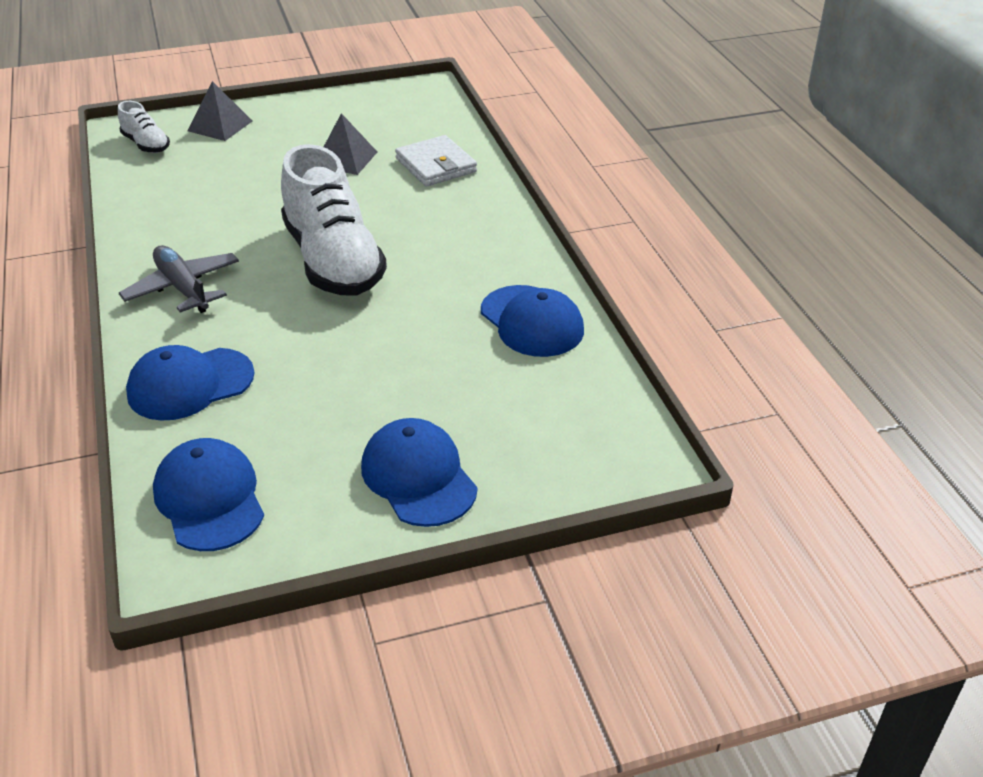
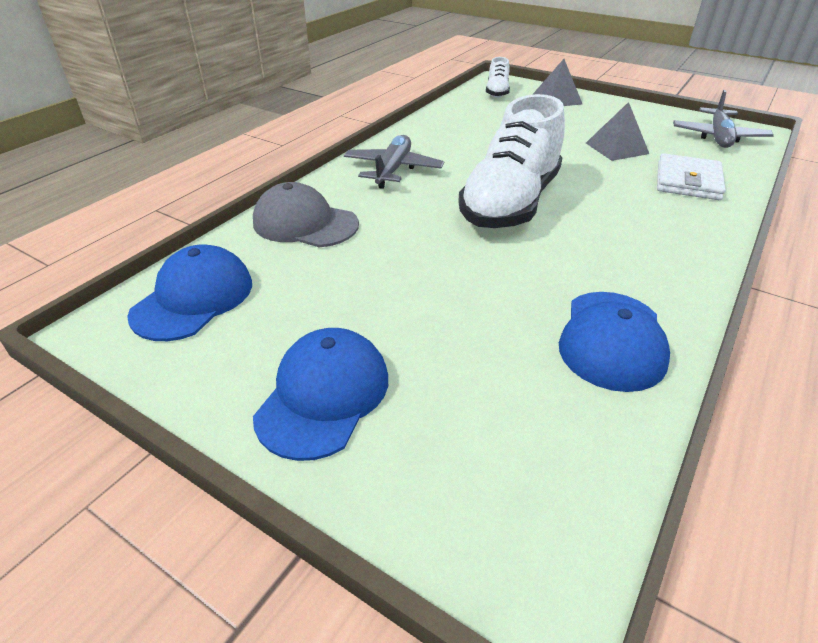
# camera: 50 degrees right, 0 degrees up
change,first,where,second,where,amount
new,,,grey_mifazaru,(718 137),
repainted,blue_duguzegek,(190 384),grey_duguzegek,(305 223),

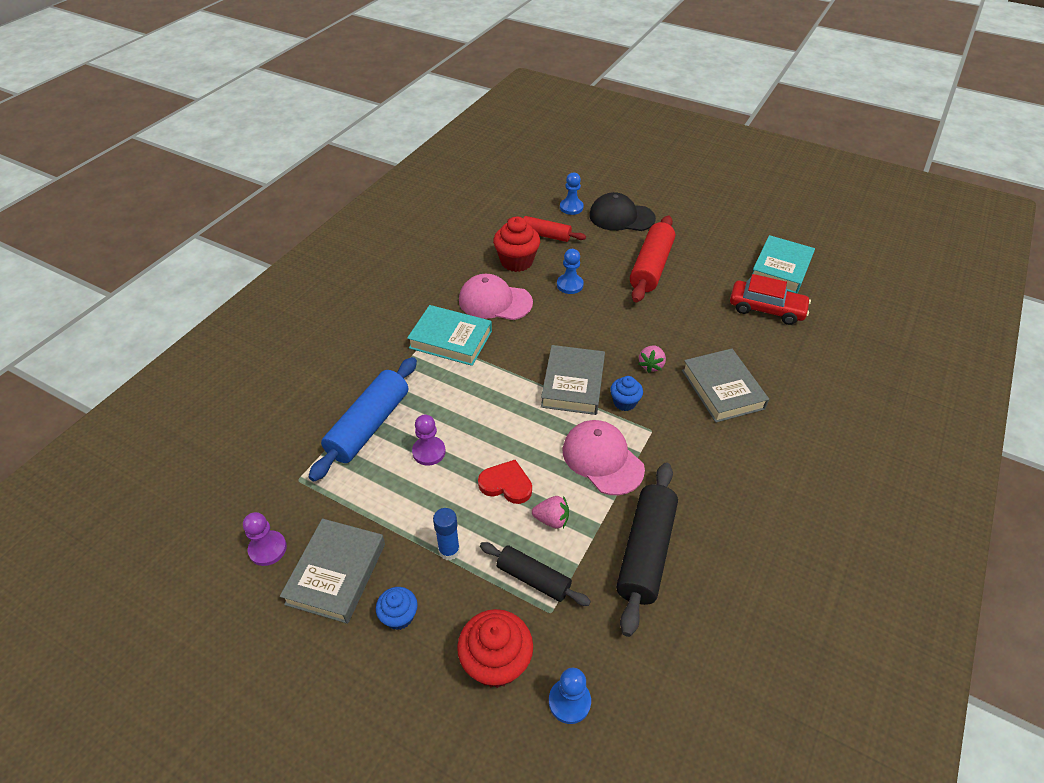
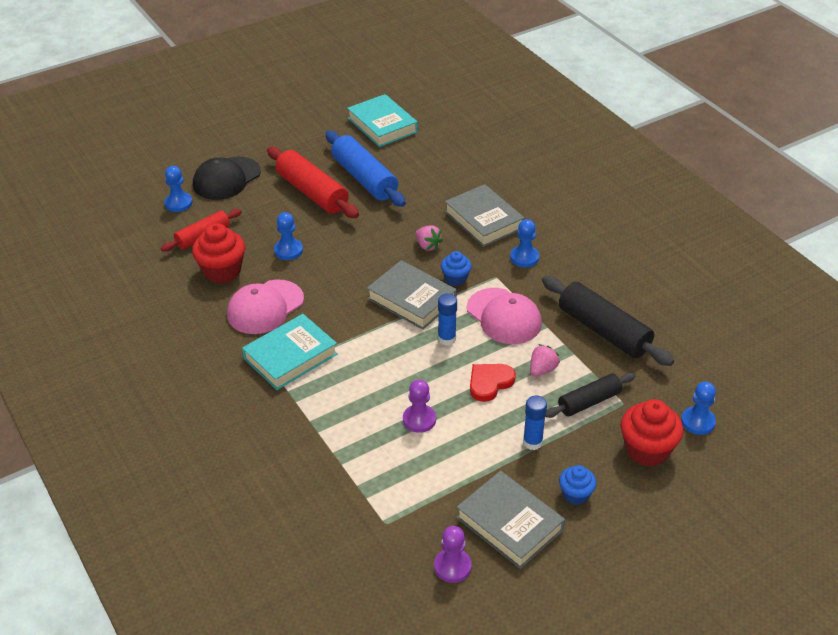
# camera: 60 degrees left, 5 degrees down
change,first,where,second,where,amount
gone,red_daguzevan,(766 309),,,
new,,,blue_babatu,(447 339),
new,,,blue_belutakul,(524 257),
shifted,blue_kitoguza,(369 425),,(364 178),
rotated,pink_duguzegek,(602 459),,(504 316),120 degrees counterclockwise
rotated,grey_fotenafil,(722 389),,(484 220),45 degrees clockwise

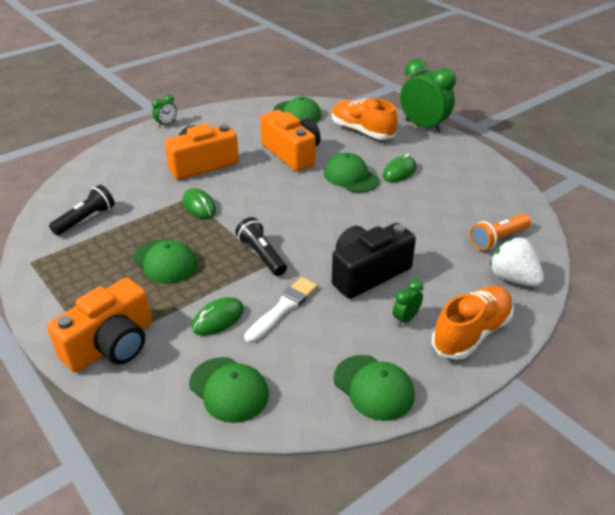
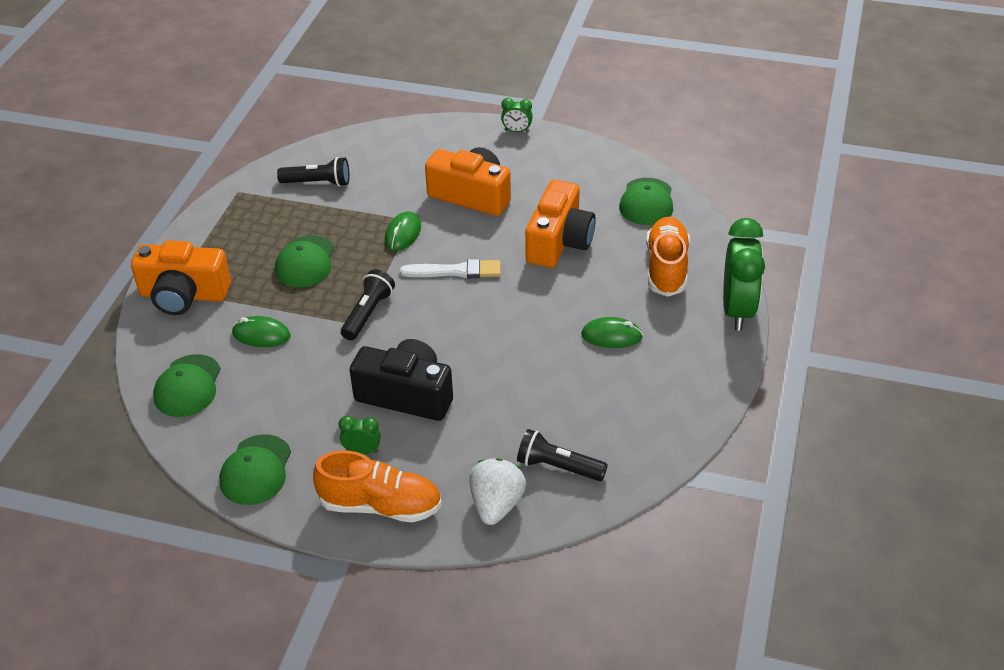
# camera: 55 degrees right, 5 degrees up
change,first,where,second,where,amount
gone,green_duguzegek,(351 177),,,
shifted,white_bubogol,(283 308),,(456 271),
repainted,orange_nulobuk,(498 239),black_nulobuk,(558 467),

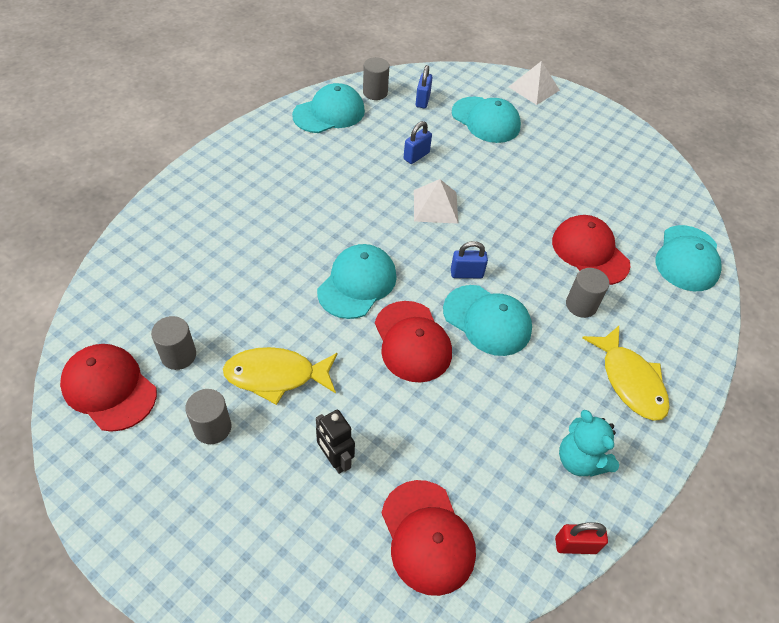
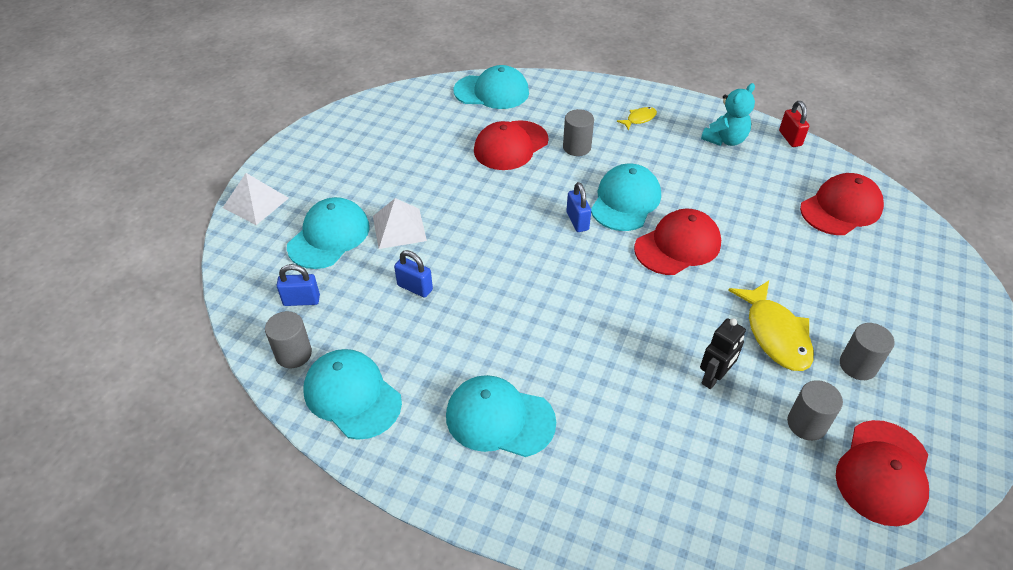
# camera: 100 degrees left, 5 degrees down
change,first,where,second,where,amount
shifted,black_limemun,(335 459),,(713 378),
shifted,turquoise_duguzegek,(357 283),,(499 418),
shifted,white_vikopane,(435 206),,(399 228),
scaled,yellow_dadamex,(630 381),,(639 119),x0.50

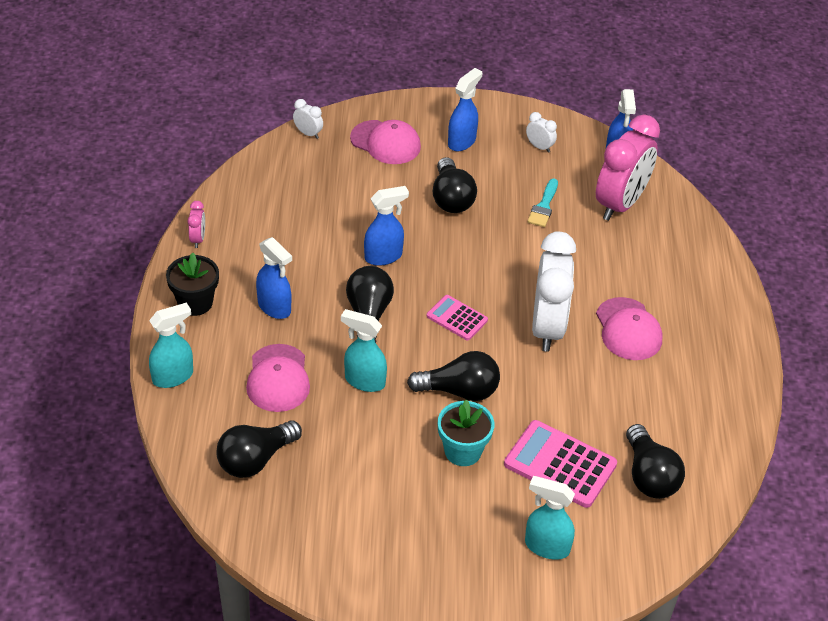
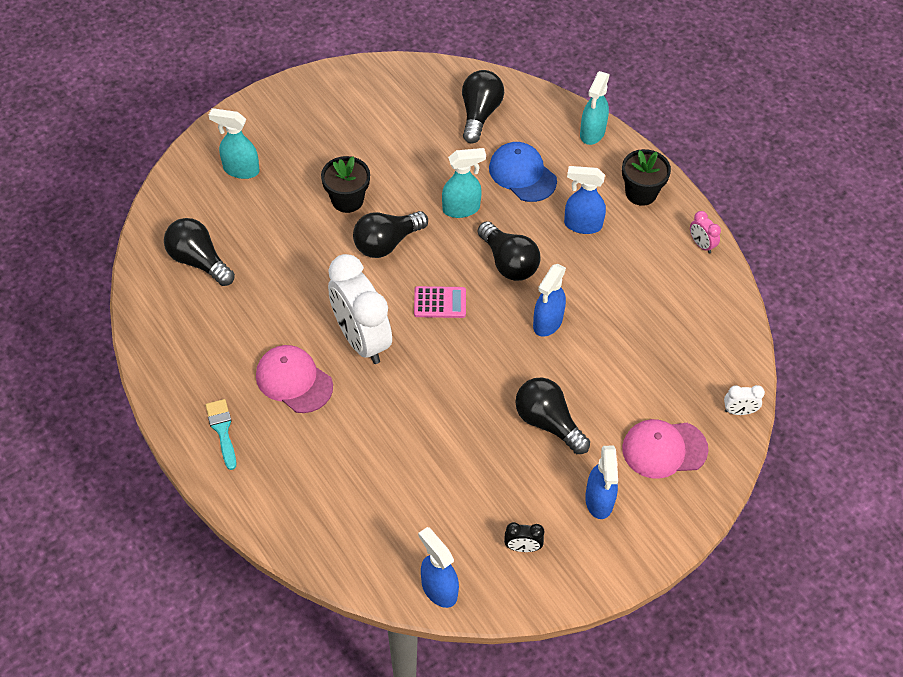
# camera: 145 degrees right, 10 degrees up
change,first,where,second,where,amount
gone,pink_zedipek,(560 464),,,
gone,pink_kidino,(620 204),,,
shifted,turquoise_bubogol,(543 206),,(222 430),
repainted,pink_duguzegek,(278 378),blue_duguzegek,(522 174),
repainted,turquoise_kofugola,(463 451),black_kofugola,(347 200),
repainted,white_kidino,(539 147),black_kidino,(522 547),
rotated,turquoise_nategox,(546 546),,(240 170),150 degrees counterclockwise

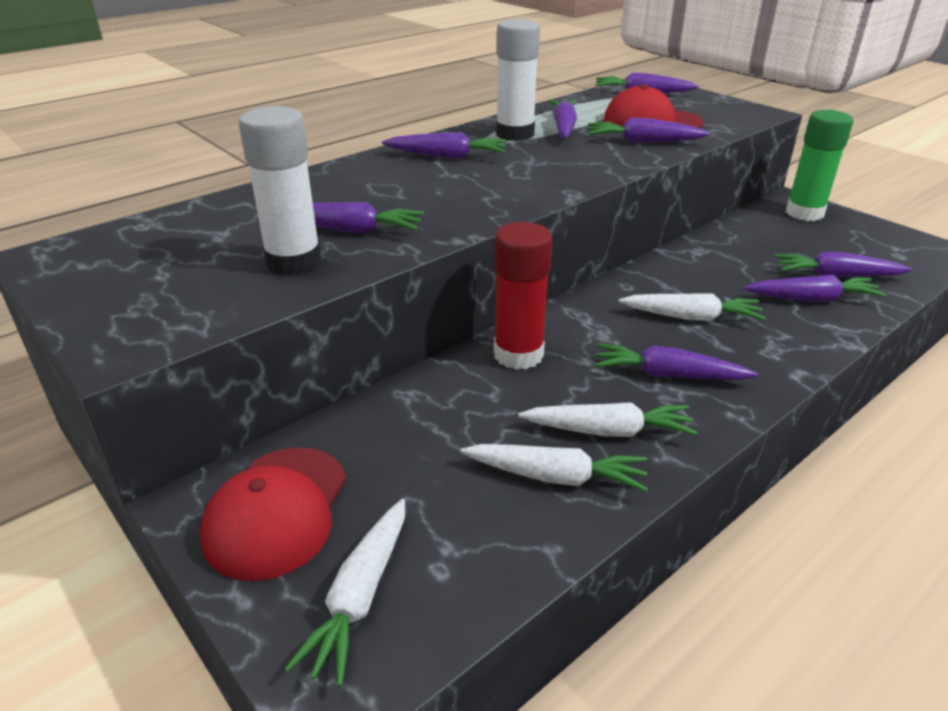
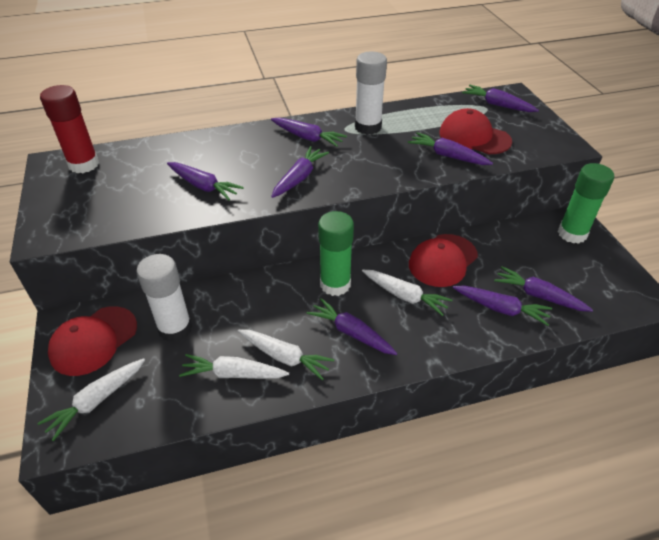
# camera: 25 degrees right, 10 degrees up
change,first,where,second,where,amount
new,,,green_babatu,(335 284),
new,,,red_duguzegek,(442 260),
shifted,white_babatu,(294 262),,(175 328),
shifted,red_babatu,(518 354),,(84 164),
shifted,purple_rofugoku,(563 127),,(299 178),
rotated,white_rofugoku,(556 476),,(233 374),150 degrees clockwise

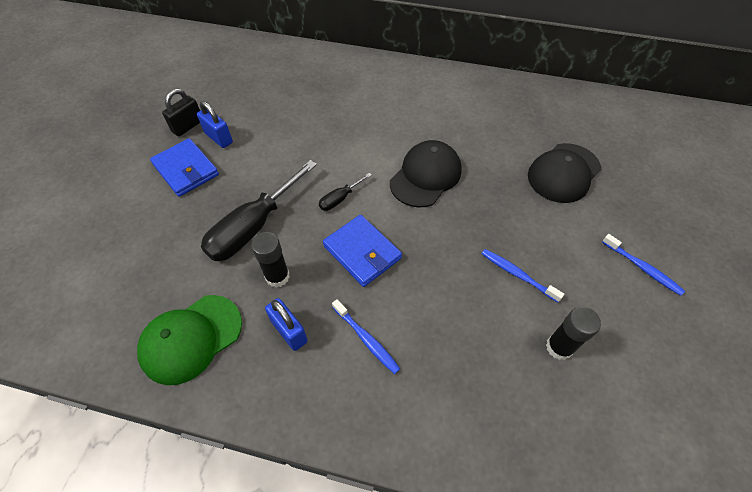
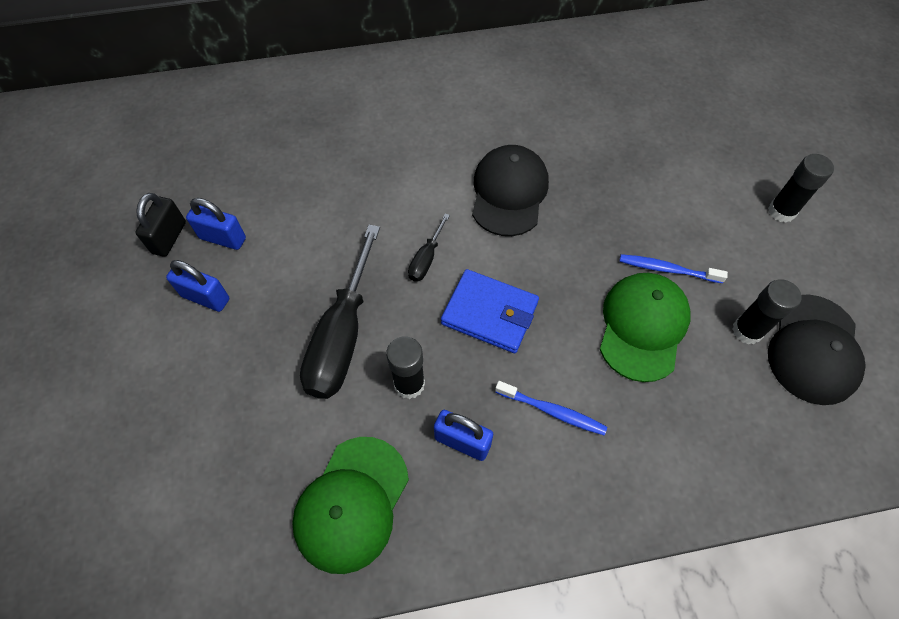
# camera: 25 degrees left, 5 degrees up
change,first,where,second,where,amount
new,,,green_duguzegek,(642 327),
shifted,black_duguzegek,(563 173),,(813 349),
swapped,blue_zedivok,(186 170),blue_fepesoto,(206 297),
swapped,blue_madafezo,(642 268),black_babatu,(781 211),

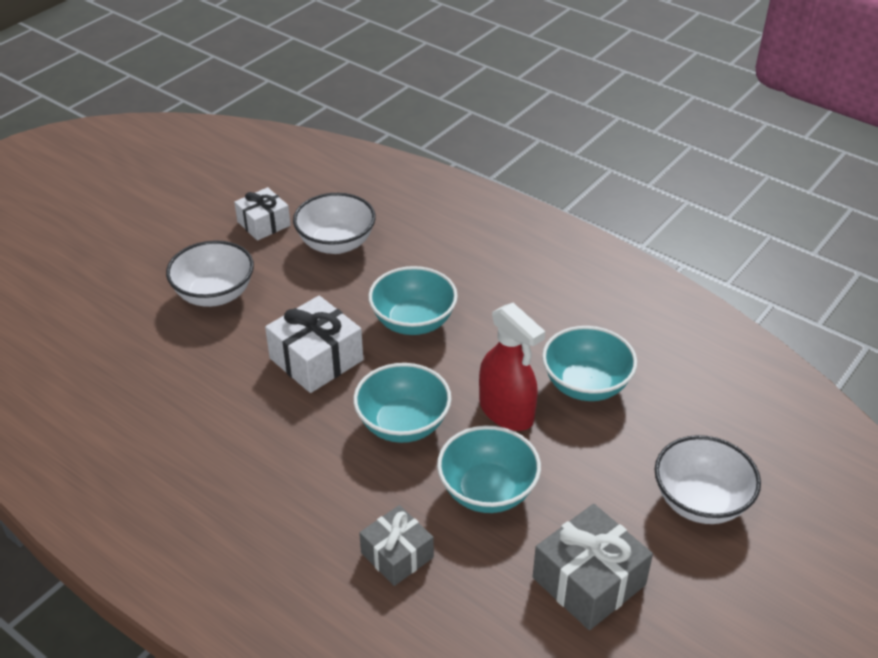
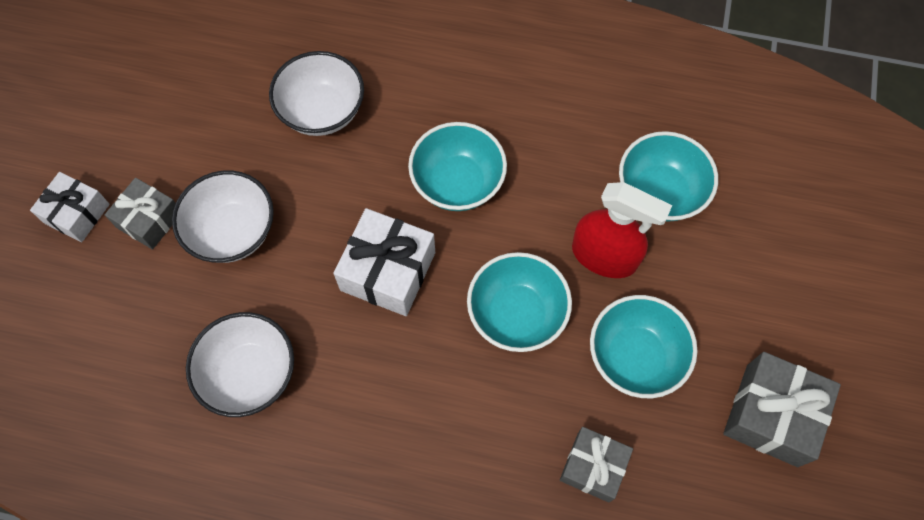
# camera: 25 degrees left, 25 degrees up
change,first,where,second,where,amount
new,,,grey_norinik,(149 220),
shifted,white_norinik,(264 224),,(77 213),
shifted,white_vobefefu,(700 501),,(250 374),

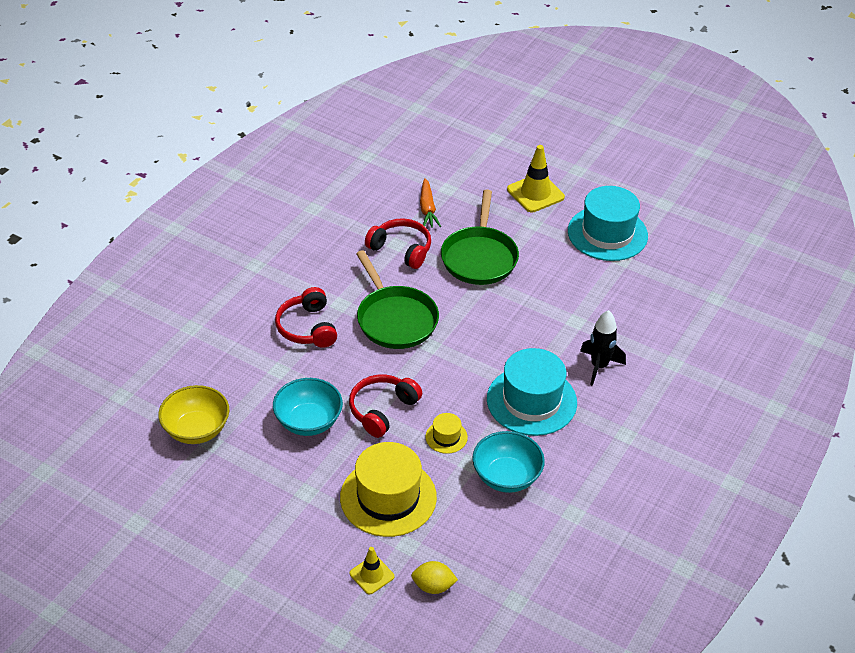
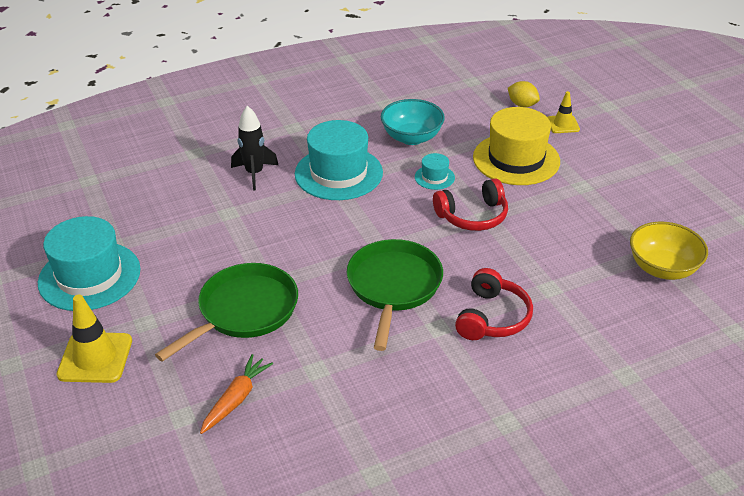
# camera: 145 degrees left, 5 degrees down
change,first,where,second,where,amount
gone,turquoise_vobefefu,(308 422),,,
gone,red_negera,(401 249),,,
repainted,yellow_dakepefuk,(446 437),turquoise_dakepefuk,(434 177),

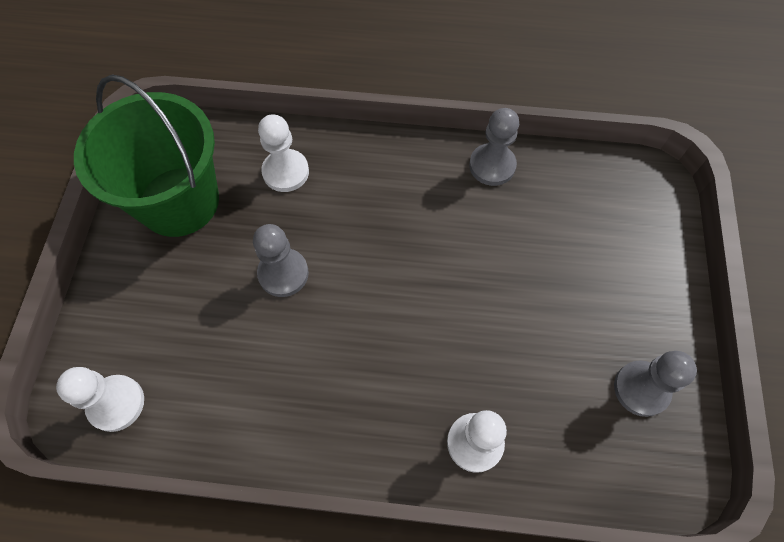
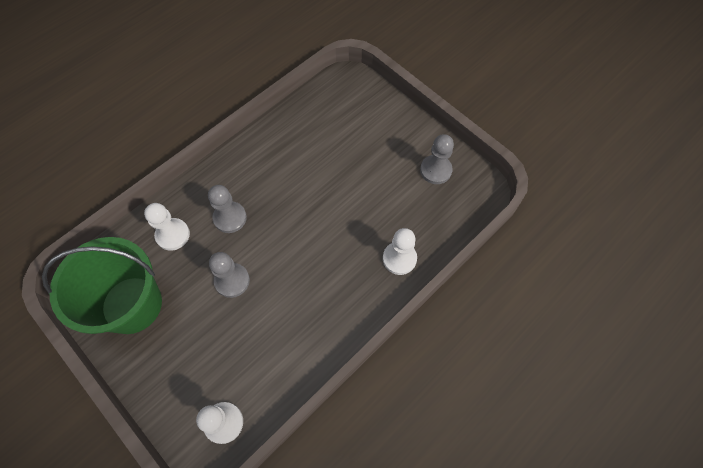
# camera: 50 degrees left, 0 degrees up
change,first,where,second,where,amount
shifted,grey_belutakul,(492 166),,(230 218),

